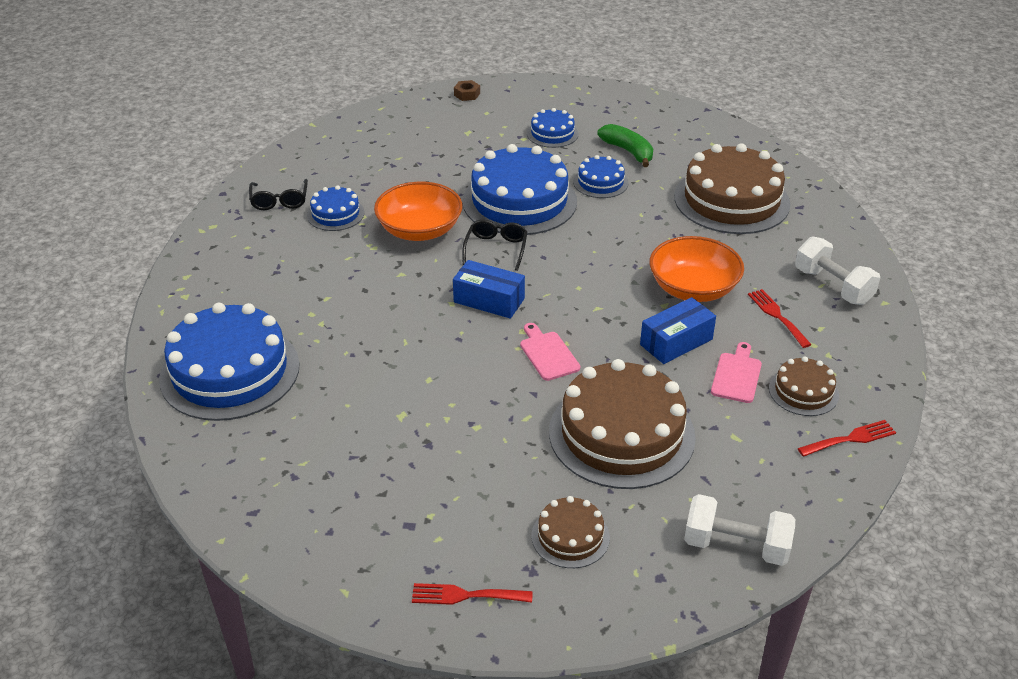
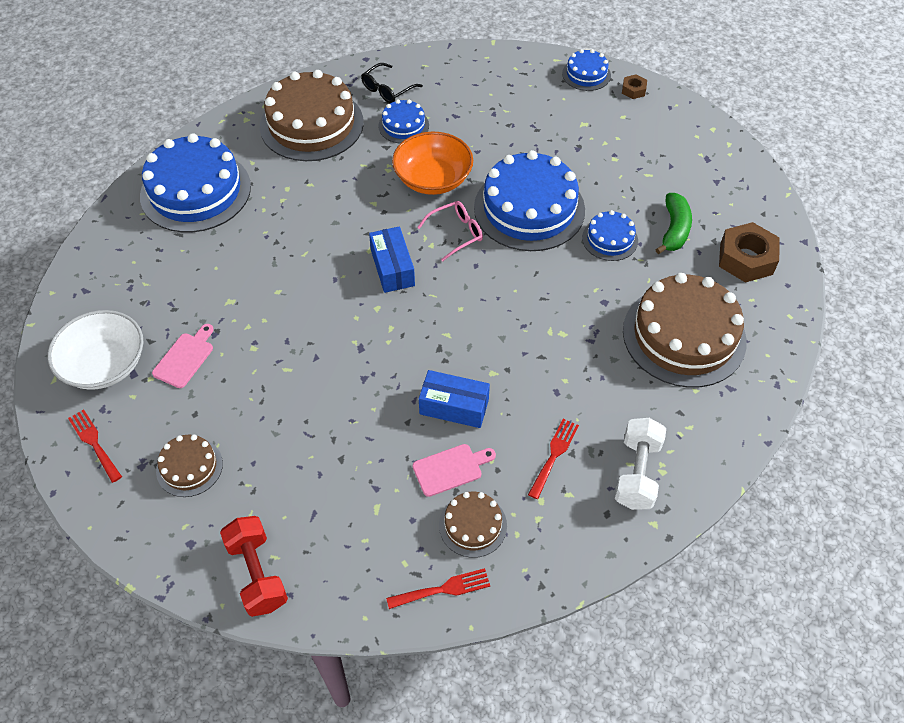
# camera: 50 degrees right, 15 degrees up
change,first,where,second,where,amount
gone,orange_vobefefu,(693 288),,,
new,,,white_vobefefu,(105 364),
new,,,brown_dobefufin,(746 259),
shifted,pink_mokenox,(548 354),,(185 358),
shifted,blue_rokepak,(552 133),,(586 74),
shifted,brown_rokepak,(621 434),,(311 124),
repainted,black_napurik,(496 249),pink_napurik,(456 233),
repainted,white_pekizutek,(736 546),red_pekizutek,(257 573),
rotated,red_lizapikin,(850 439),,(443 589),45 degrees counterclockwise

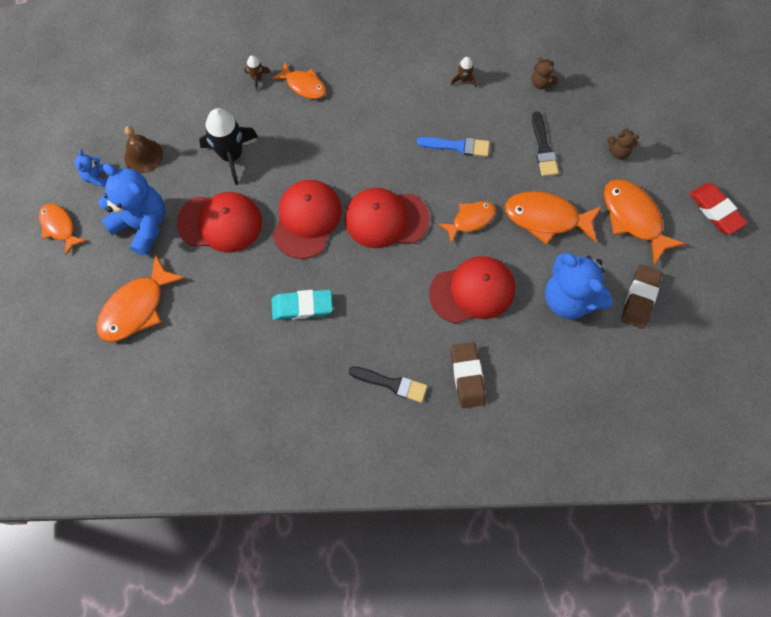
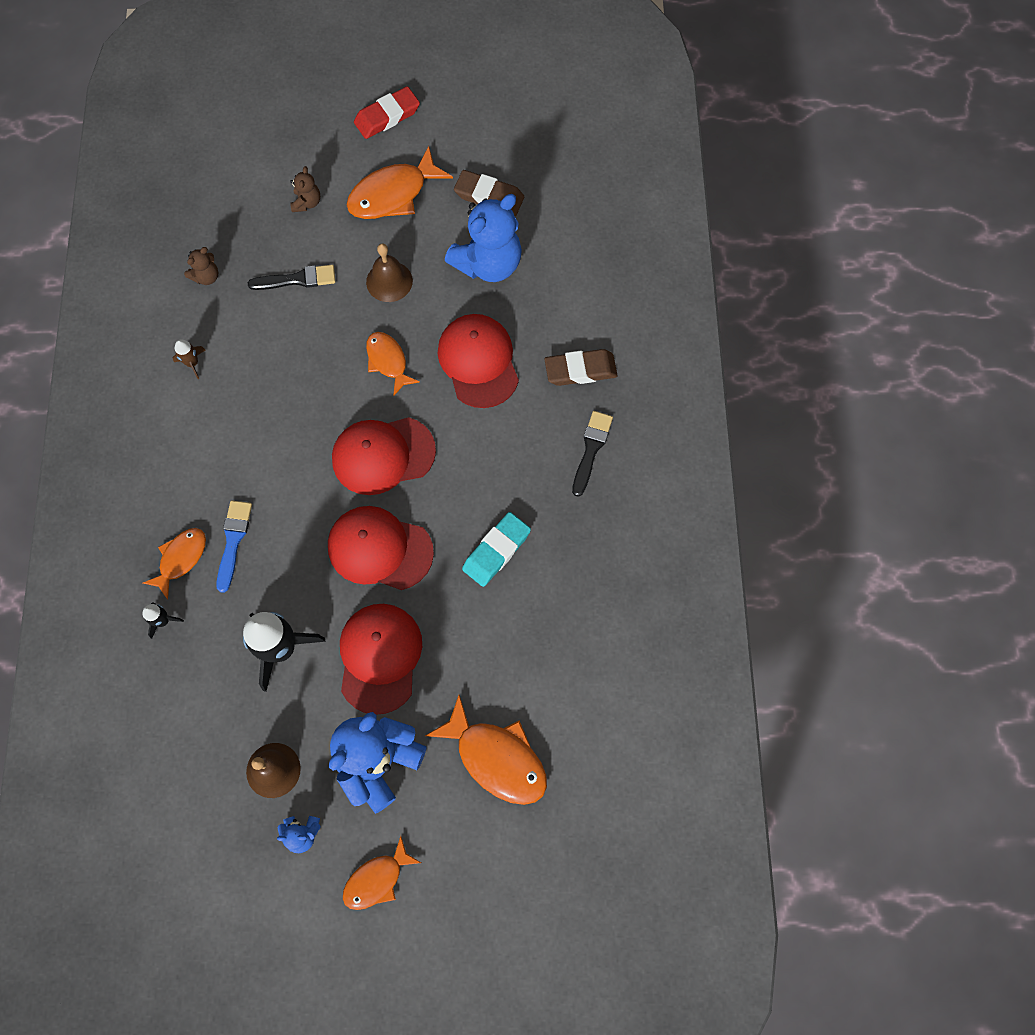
# camera: 90 degrees left, 0 degrees up
change,first,where,second,where,amount
shifted,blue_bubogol,(457 146),,(233 540),
swapped,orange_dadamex,(546 218),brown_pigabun,(389 281),
repainted,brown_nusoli,(257 78),black_nusoli,(163 621),
rotated,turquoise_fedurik,(302 306),,(496 551),45 degrees clockwise
rotated,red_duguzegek,(386 219),,(383 455),75 degrees clockwise

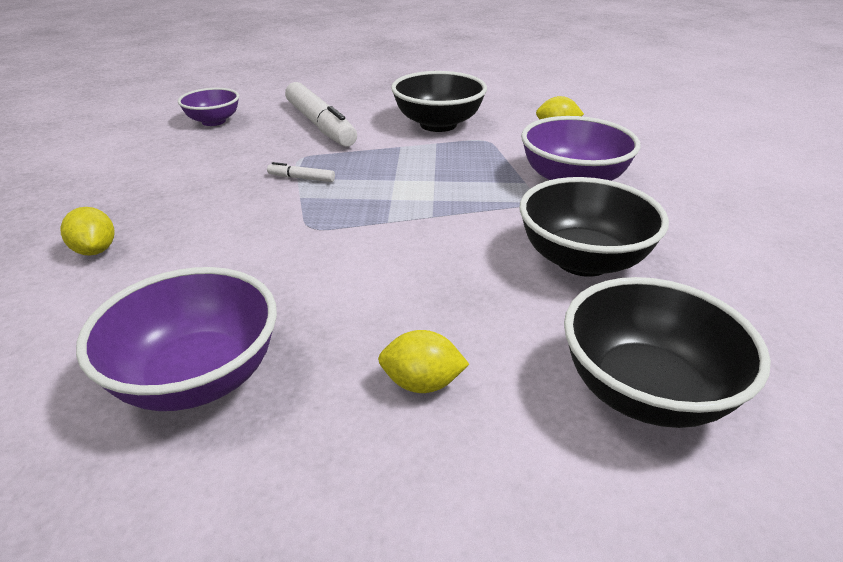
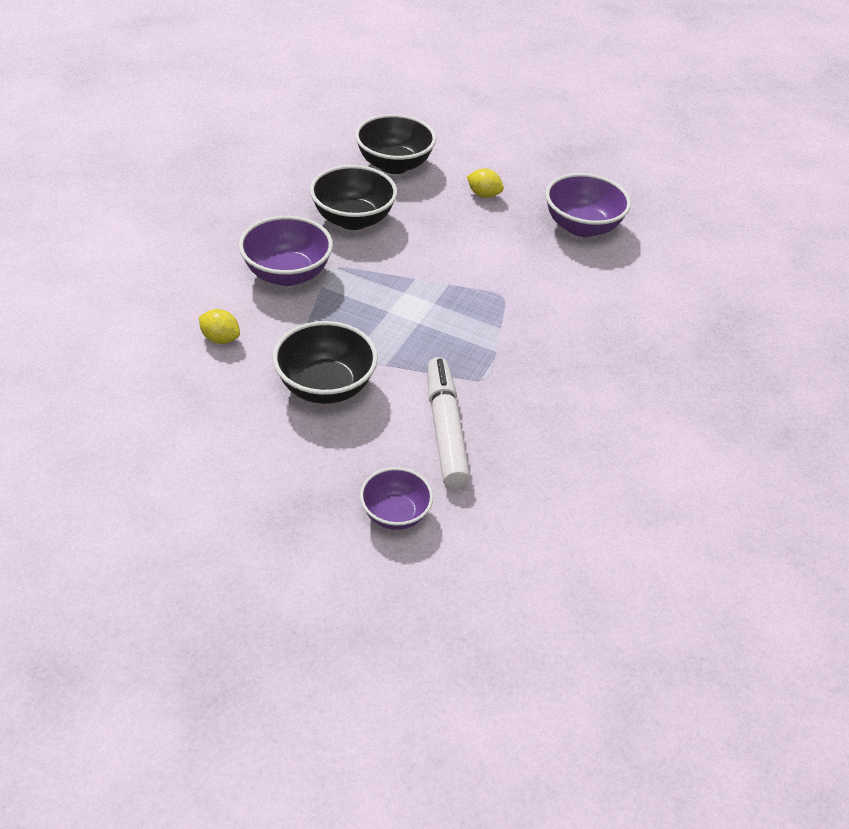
# camera: 160 degrees left, 10 degrees up
change,first,where,second,where,amount
gone,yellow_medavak,(95 250),,,
gone,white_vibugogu,(301 178),,,
shifted,purple_vobefefu,(213 121),,(395 514),

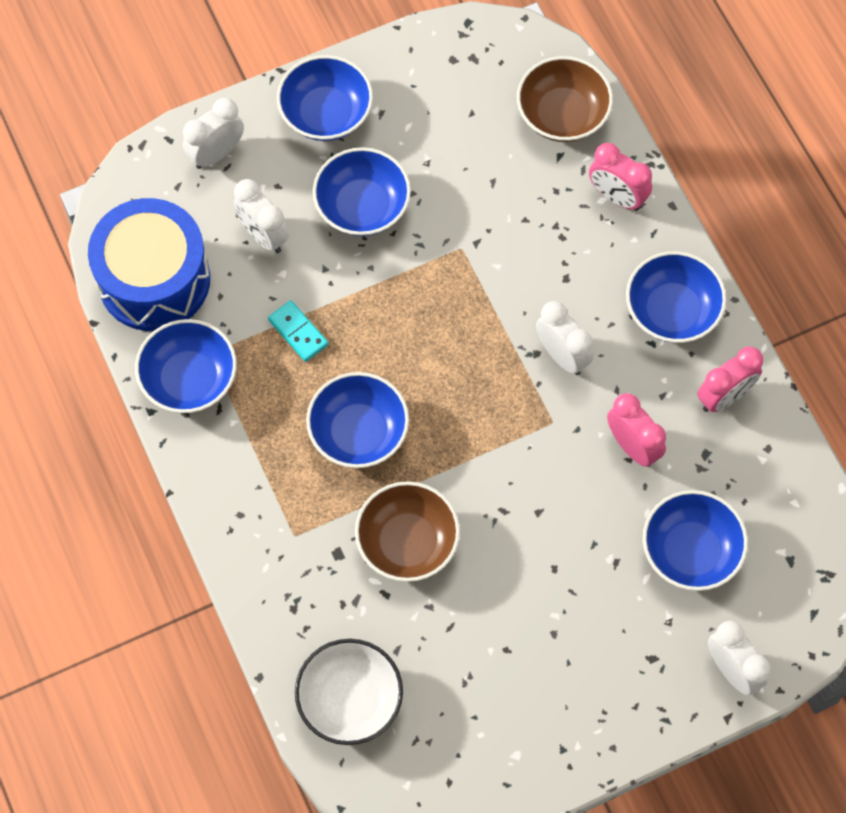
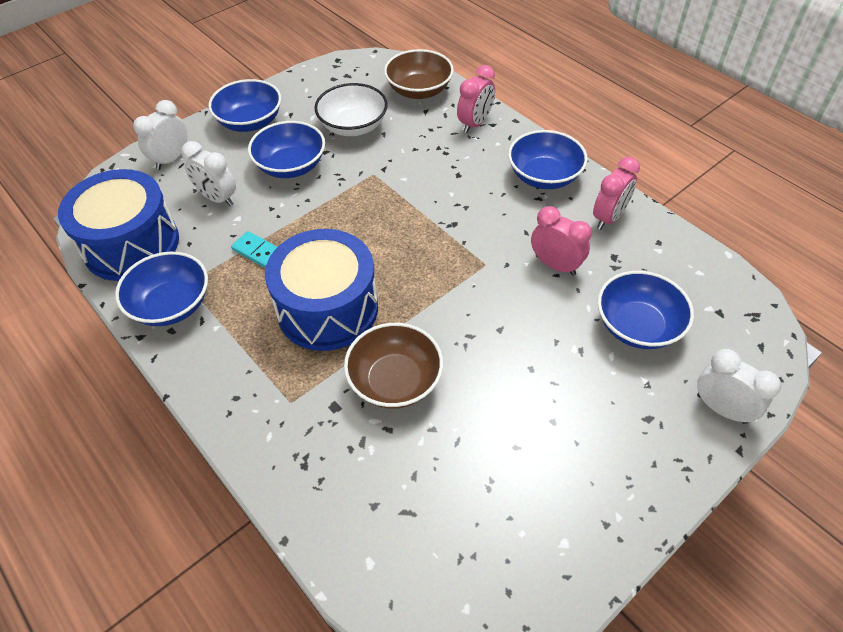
# camera: 15 degrees left, 15 degrees down
change,first,where,second,where,amount
gone,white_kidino,(562 355),,,
shifted,white_vobefefu,(350 700),,(353 126),
swapped,blue_vobefefu,(358 432),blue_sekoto,(327 308),
rotated,pink_kidino,(617 197),,(475 124),75 degrees counterclockwise

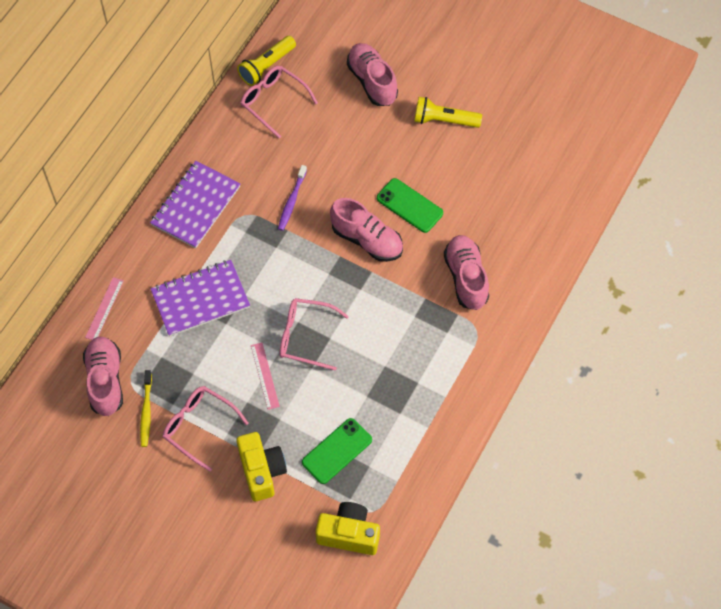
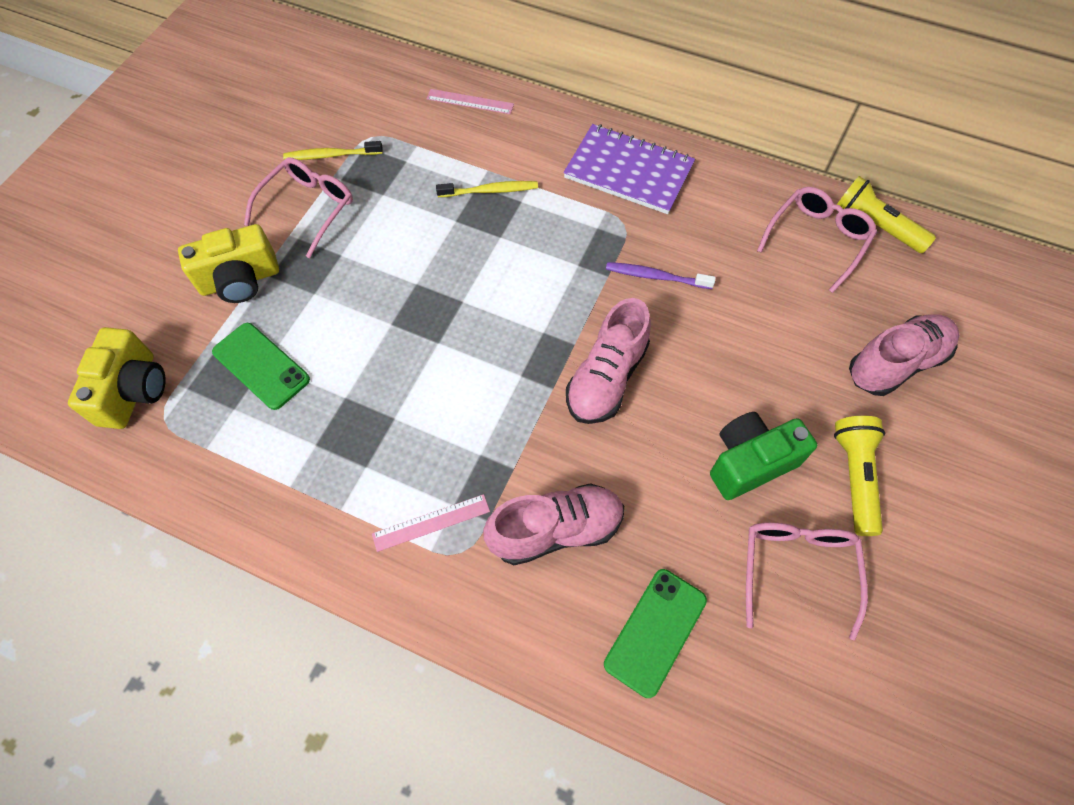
# camera: 85 degrees right, 0 degrees up
change,first,where,second,where,amount
gone,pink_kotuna,(105 381),,,
new,,,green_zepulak,(750 462),
shifted,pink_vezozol,(265 375),,(431 522),
shifted,pink_napurik,(305 336),,(797 569),
shifted,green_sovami,(409 206),,(655 631),
swapped,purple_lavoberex,(200 299),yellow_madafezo,(490 191),

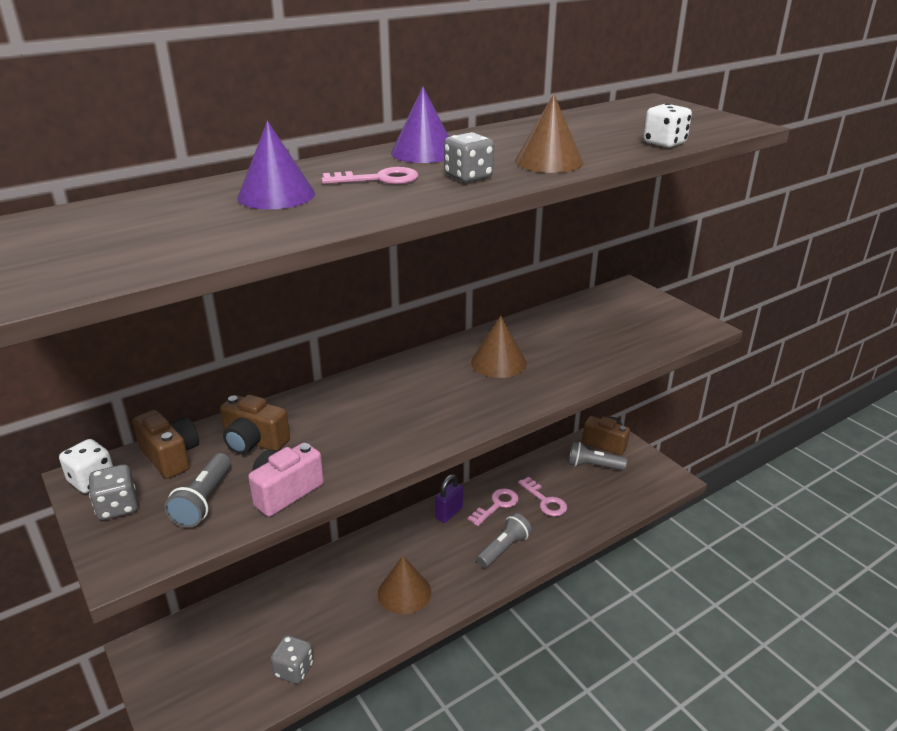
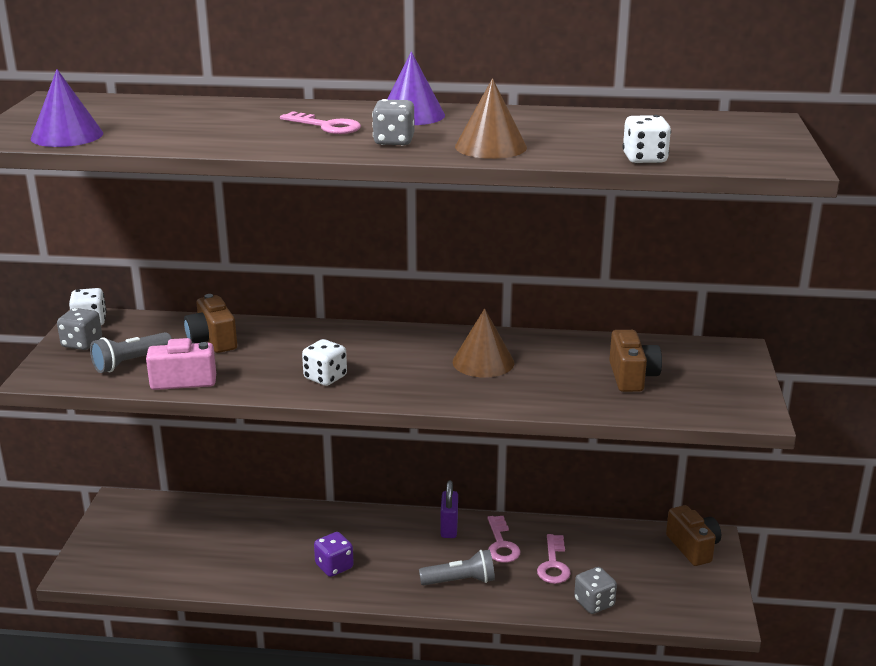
# camera: 40 degrees right, 5 degrees down
change,first,where,second,where,amount
gone,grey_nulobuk,(593 466),,,
new,,,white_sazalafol,(325 378),
shifted,brown_zepulak,(170 457),,(632 377),
shifted,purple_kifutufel,(276 195),,(67 136),
shifted,grey_sazalafol,(294 670),,(594 603),
swapped,brown_kifutufel,(404 592),purple_sazalafol,(334 566),
rotated,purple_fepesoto,(449 513),,(449 528),75 degrees counterclockwise
rotated,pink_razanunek,(497 505),,(501 544),90 degrees clockwise

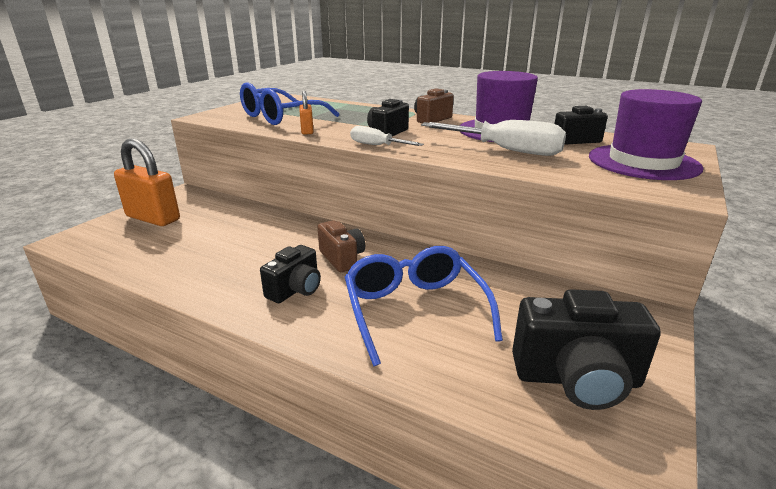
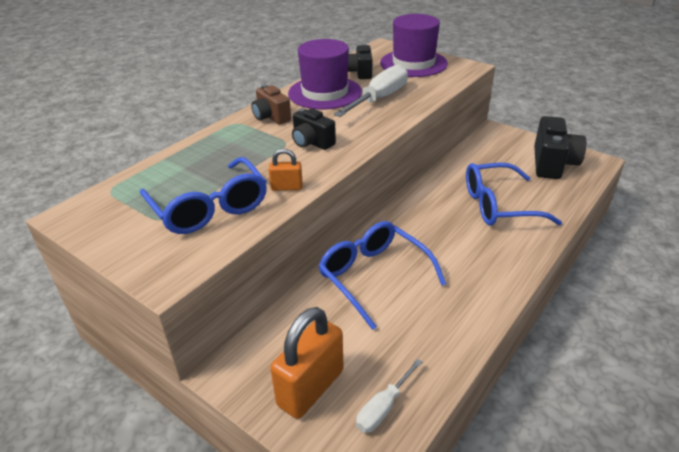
# camera: 80 degrees left, 10 degrees up
change,first,where,second,where,amount
gone,black_zepulak,(295 290),,,
gone,brown_zepulak,(342 258),,,
new,,,blue_napurik,(374 277),
shifted,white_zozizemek,(377 146),,(383 407),

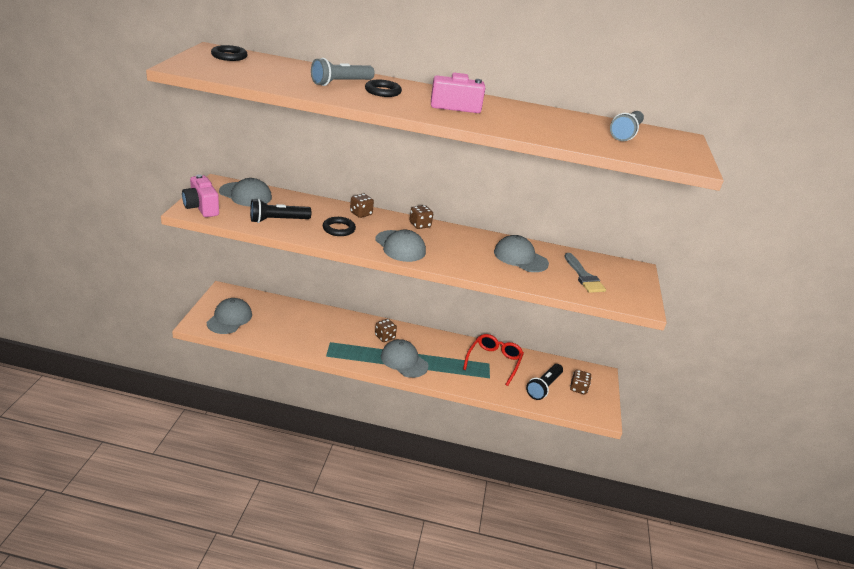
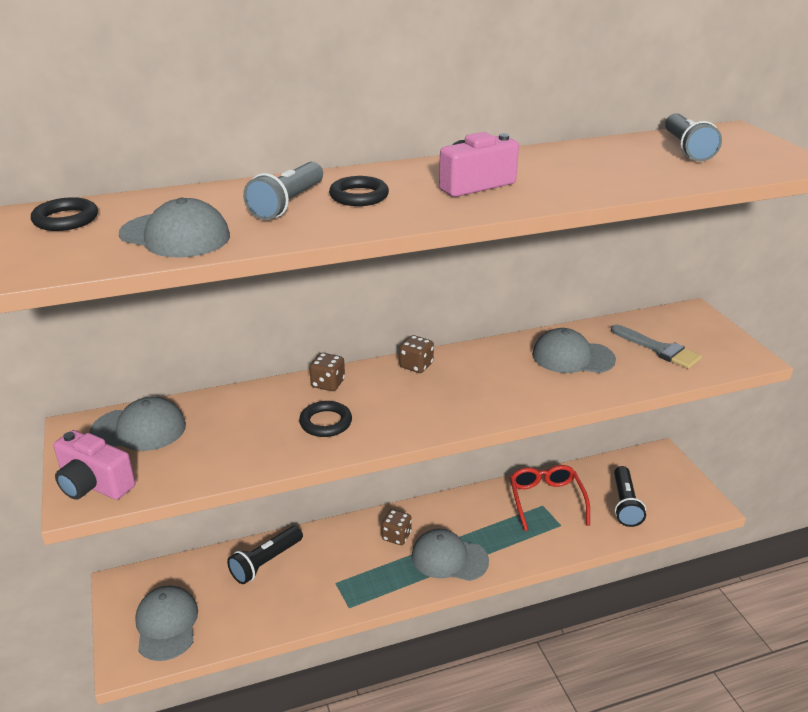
# camera: 25 degrees left, 0 degrees up
change,first,where,second,where,amount
gone,brown_sazalafol,(578 388),,,
shifted,black_nulobuk,(277 220),,(265 562),
shifted,grey_duguzegek,(400 246),,(175 235),

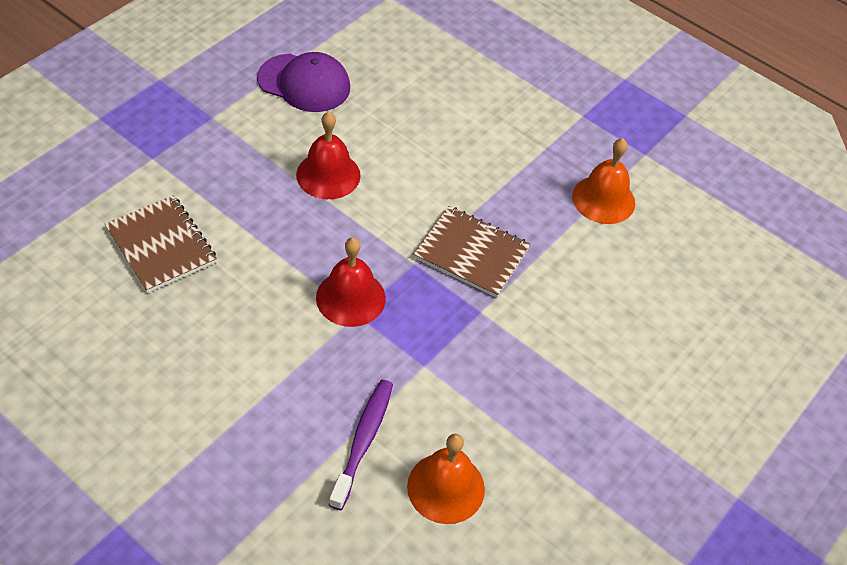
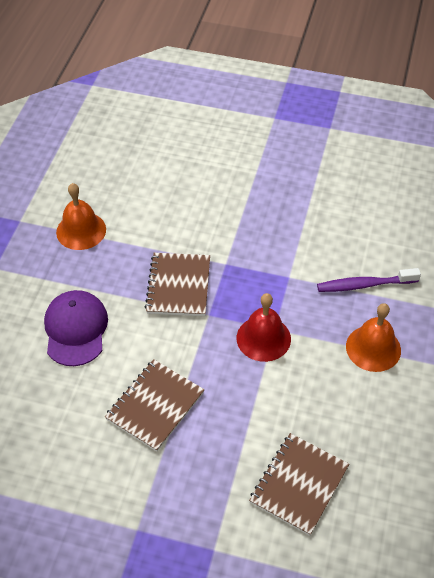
# camera: 110 degrees left, 0 degrees up
change,first,where,second,where,amount
shifted,purple_duguzegek,(304 83),,(76 329),
shifted,orange_pigabun,(446 487),,(373 348),
swapped,red_pigabun,(328 175),brown_lavoberex,(155 406),

